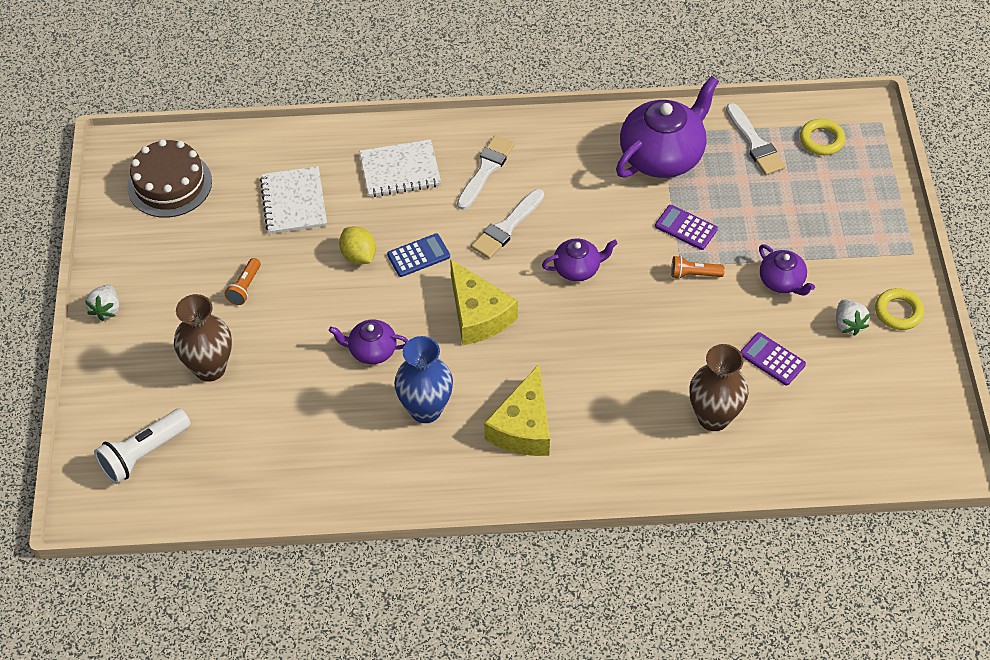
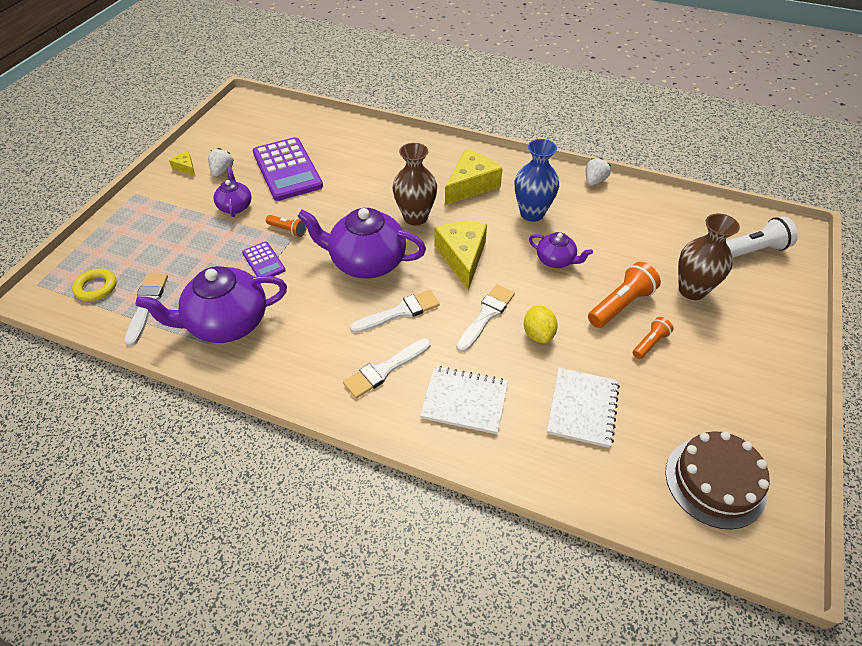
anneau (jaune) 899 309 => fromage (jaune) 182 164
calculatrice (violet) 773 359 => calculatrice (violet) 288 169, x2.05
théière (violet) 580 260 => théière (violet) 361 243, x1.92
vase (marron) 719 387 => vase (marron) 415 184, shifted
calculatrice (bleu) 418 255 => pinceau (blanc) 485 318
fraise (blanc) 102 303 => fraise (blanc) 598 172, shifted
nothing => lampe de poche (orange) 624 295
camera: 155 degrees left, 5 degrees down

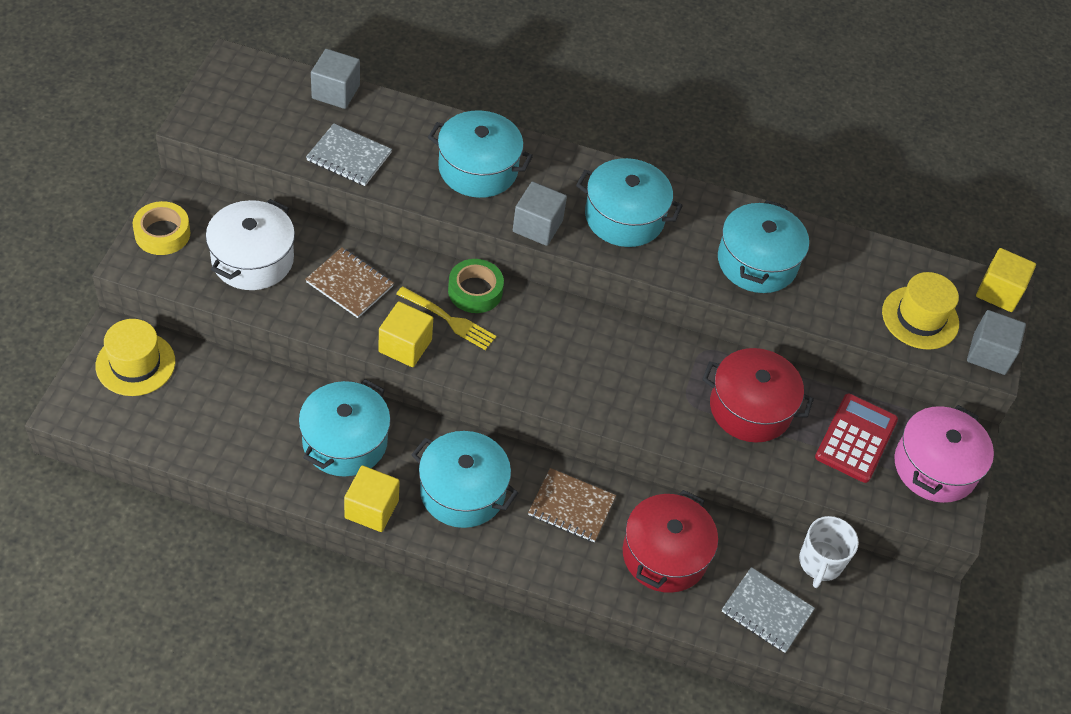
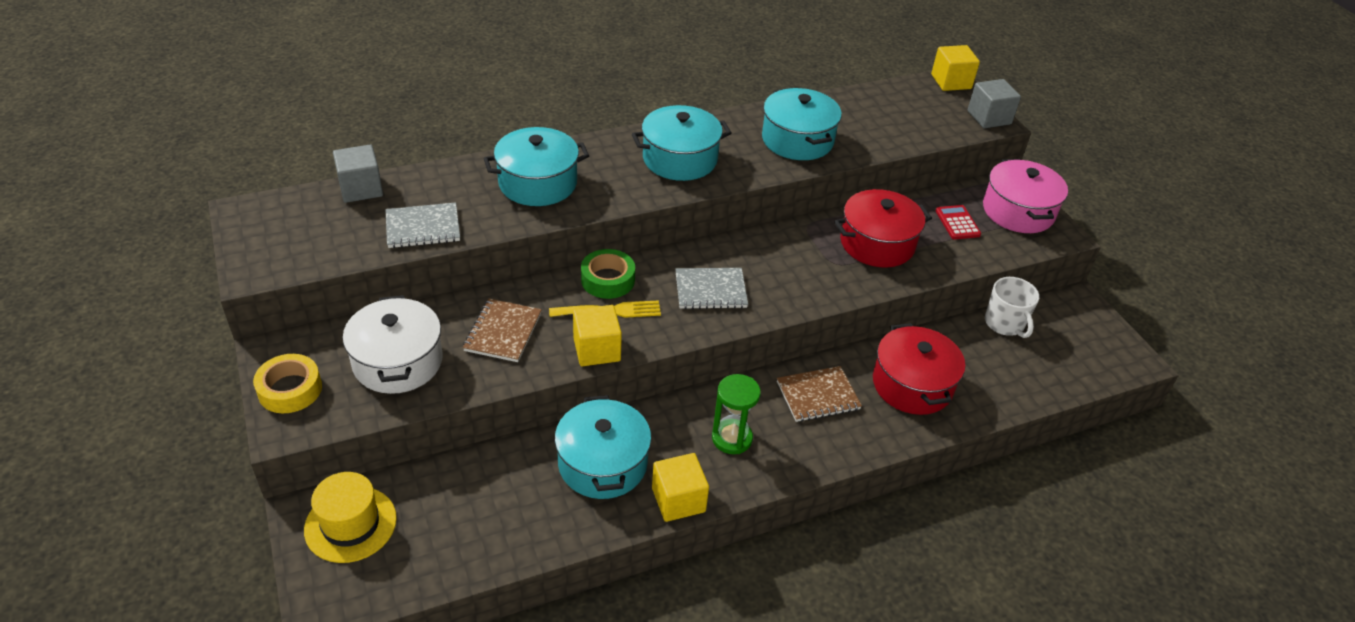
carnet (marron) 349 282 => carnet (marron) 502 330, 75 degrees counterclockwise
carnet (gris) 768 610 => carnet (gris) 711 288, shifted
marmite (turquoise) 464 479 => sablier (vert) 736 414
calculatrice (rouge) 856 438 => calculatrice (rouge) 958 222, x0.62
cube (gris) 540 214 => nothing
chapeau (jaune) 920 311 => nothing
camera: 35 degrees left, 10 degrees down

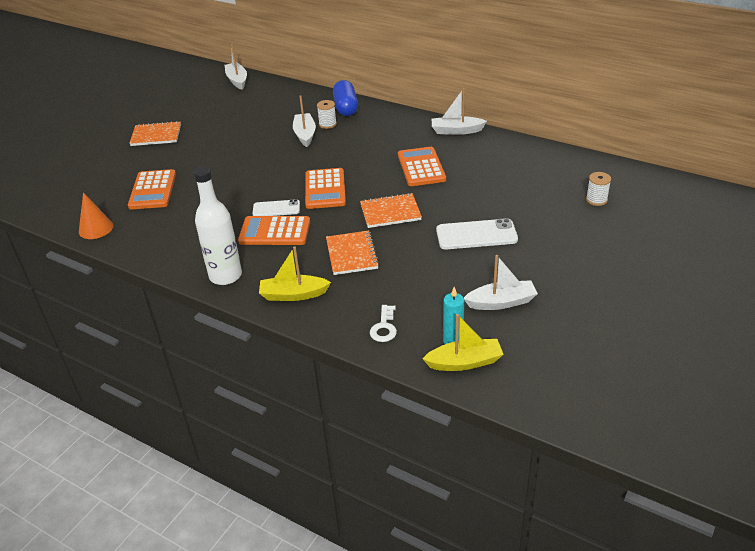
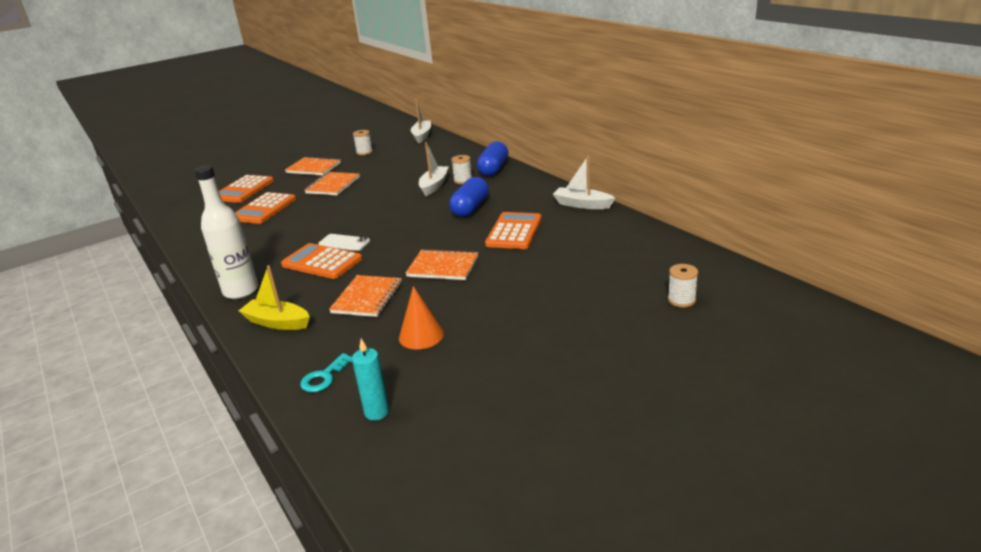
calculatrice (orange) 325 188 => calculatrice (orange) 246 189, shifted
clé (blanc) 383 323 => clé (turquoise) 326 372
nothing => carnet (orange) 332 183
nothing => bobine (blanc) 363 142
cône (orange) 96 215 => cône (orange) 421 317, shifted
nothing => gélule (bleu) 469 197
bateau (jaune) 463 342 => nothing
téléphone (blanc) 477 233 => nothing
bateau (blanc) 501 282 => nothing
camera: 25 degrees right, 10 degrees down

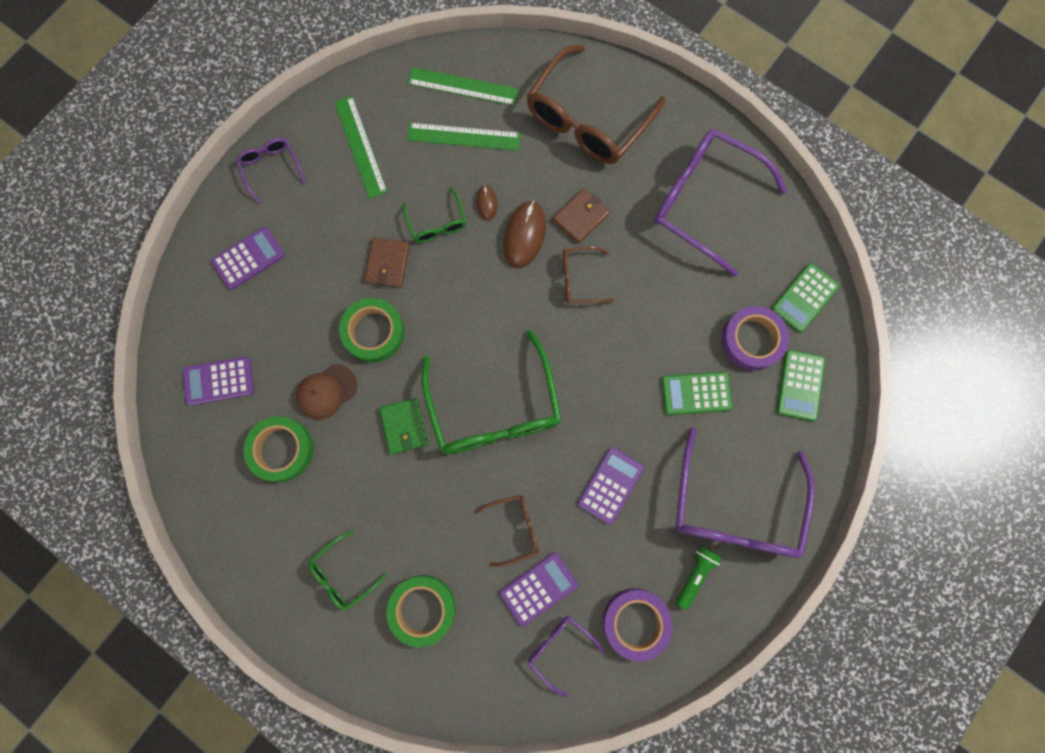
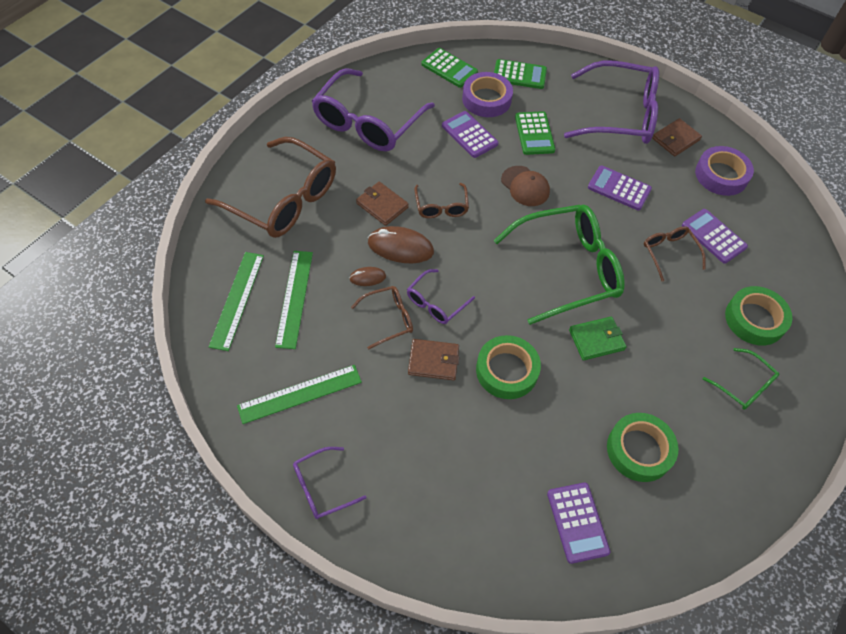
lunettes (vert) 434 215 => lunettes (marron) 382 318
lunettes (violet) 566 656 => lunettes (violet) 441 296, shifted
calculatrice (violet) 248 258 => calculatrice (violet) 470 134, shifted
casquette (marron) 326 392 => casquette (marron) 525 186, shifted
lampe de poche (vert) 699 578 => portefeuille (marron) 677 137
camera: 95 degrees left, 20 degrees down

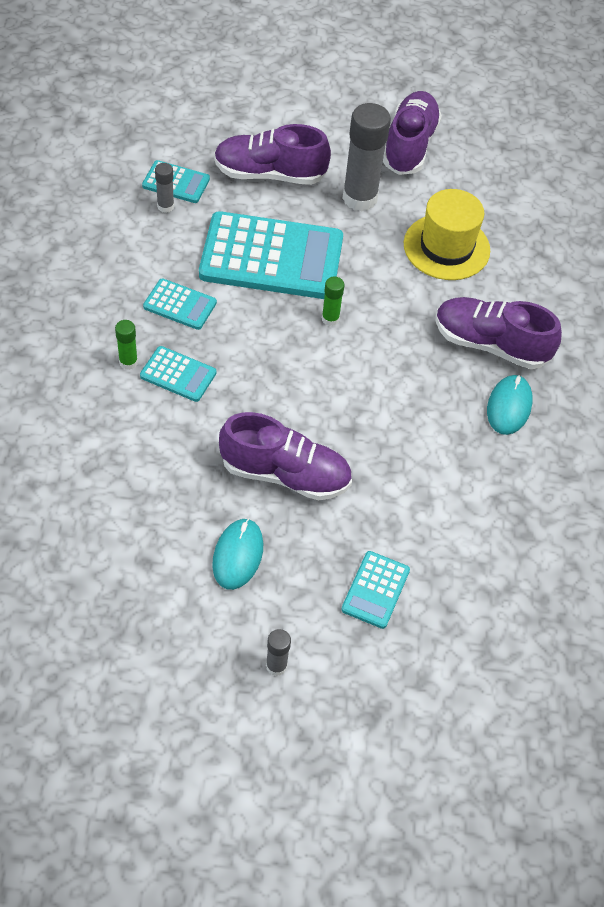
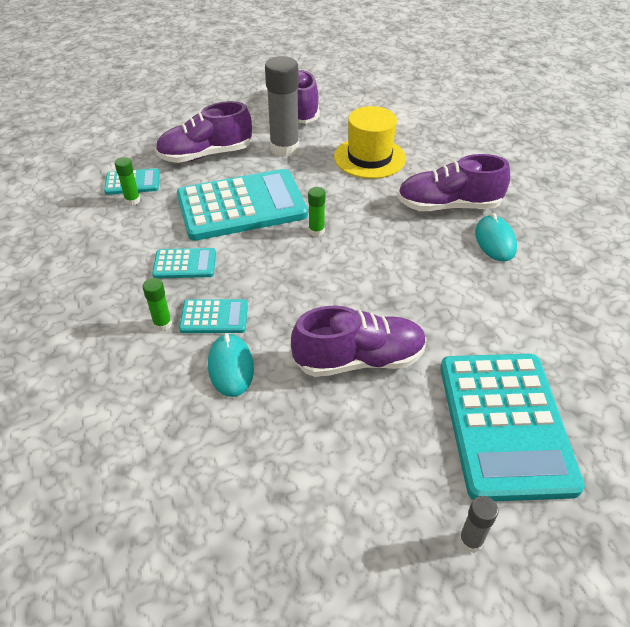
bâton de colle (gris) 164 188 => bâton de colle (vert) 127 181
souris (turquoise) 237 554 => souris (turquoise) 231 365, shifted
calculatrice (turquoise) 375 590 => calculatrice (turquoise) 512 427, x2.18
camera: 20 degrees left, 10 degrees down

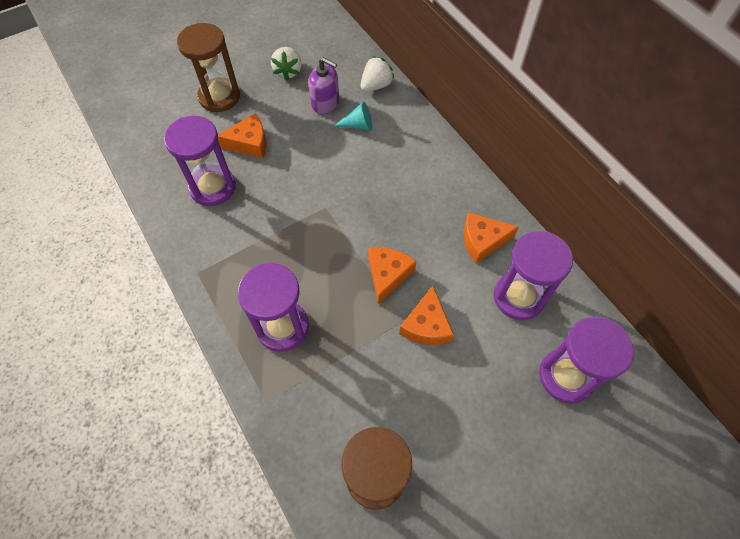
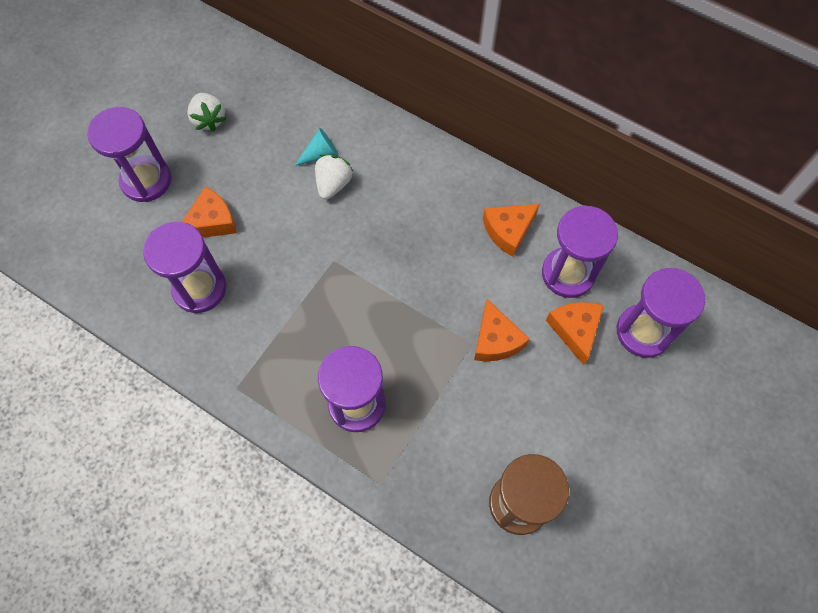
sablier (marron) 208 67 => sablier (violet) 129 154
fraise (blanc) 378 74 => fraise (blanc) 334 177, shifted
fromage (orange) 392 275 => fromage (orange) 575 333, shifted
distributeur de savon (violet) 323 85 => nothing
camera: 25 degrees left, 5 degrees up

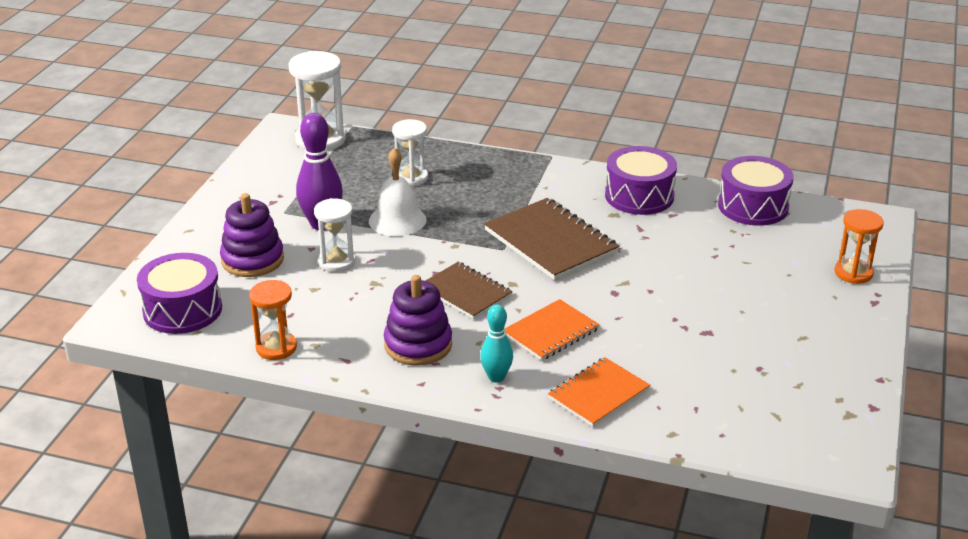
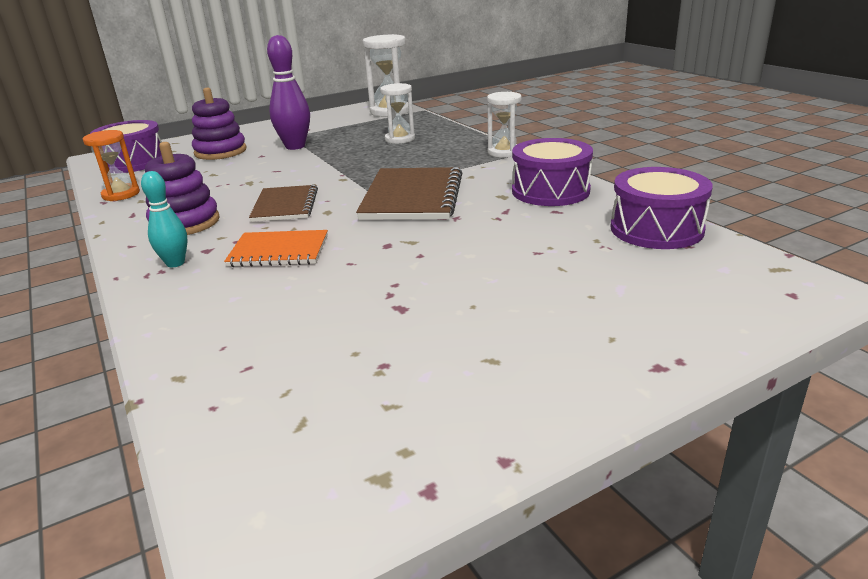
sablier (blanc) 335 235 => sablier (blanc) 504 125, shifted
cloche (blanc) 397 191 => nothing
carnet (orange) 599 392 => nothing
sablier (orange) 859 246 => nothing
camera: 45 degrees right, 5 degrees down

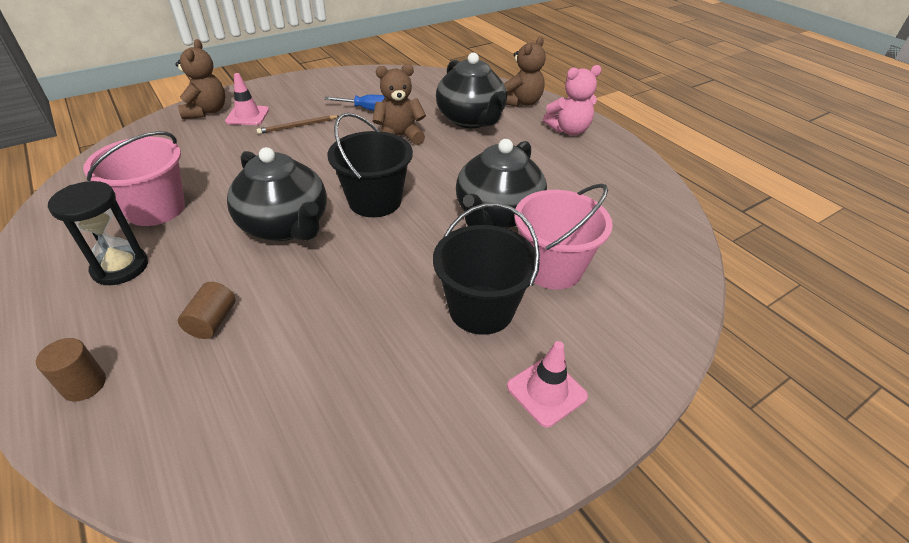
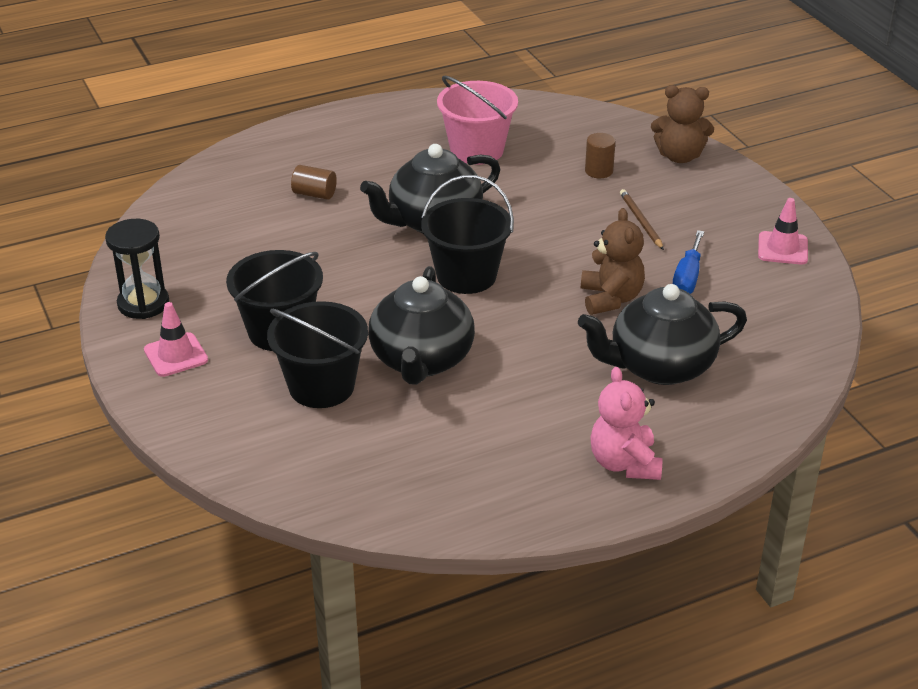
sablier (noir) 98 233 => sablier (noir) 137 269, shifted
seau (rose) 563 236 => seau (noir) 317 354
théière (noir) 501 184 => théière (noir) 421 325, 120 degrees counterclockwise
cylindre (marron) 71 370 => cylindre (marron) 600 155, shifted
cône de chantier (rose) 247 99 => cône de chantier (rose) 783 231, shifted
ours en peluche (marron) 524 71 => nothing
camera: 100 degrees right, 5 degrees down

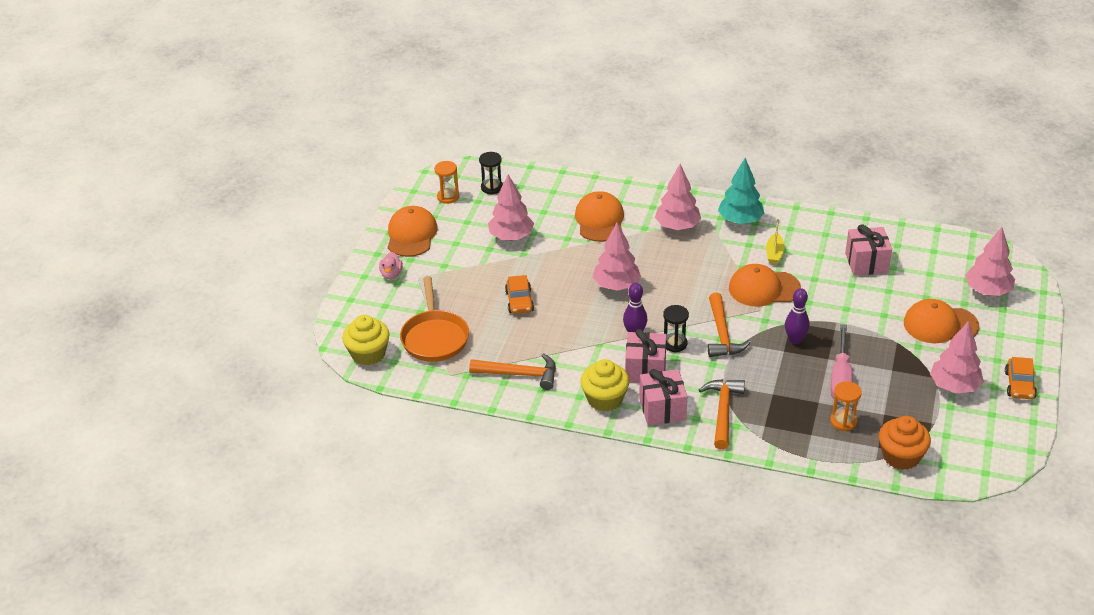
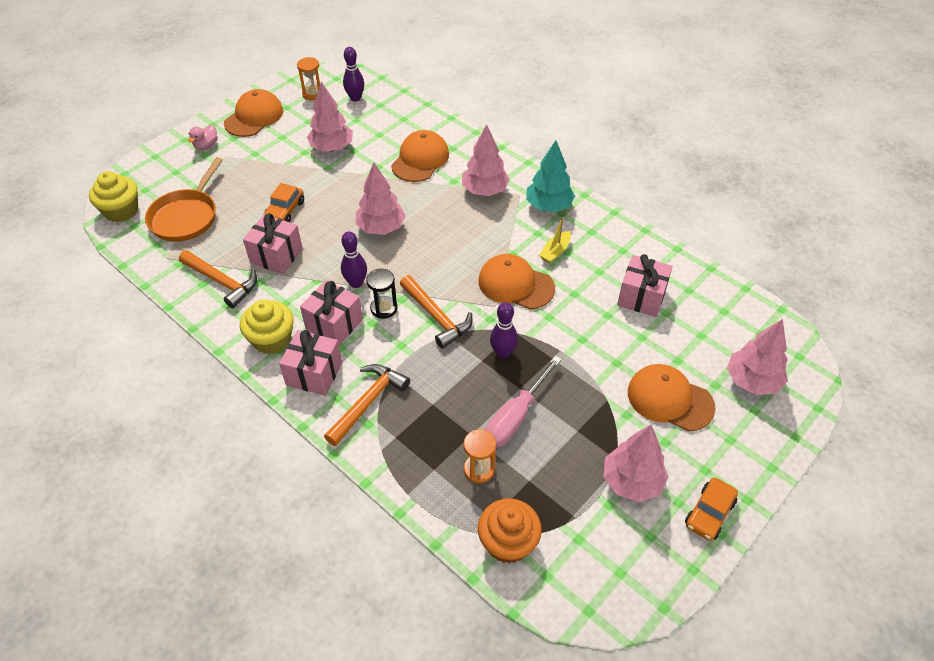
nothing => cadeau (rose) 273 243
sablier (noir) 491 173 => quille (violet) 353 74
marteau (orange) 729 325 => marteau (orange) 436 312, 60 degrees counterclockwise
camera: 25 degrees right, 10 degrees up

